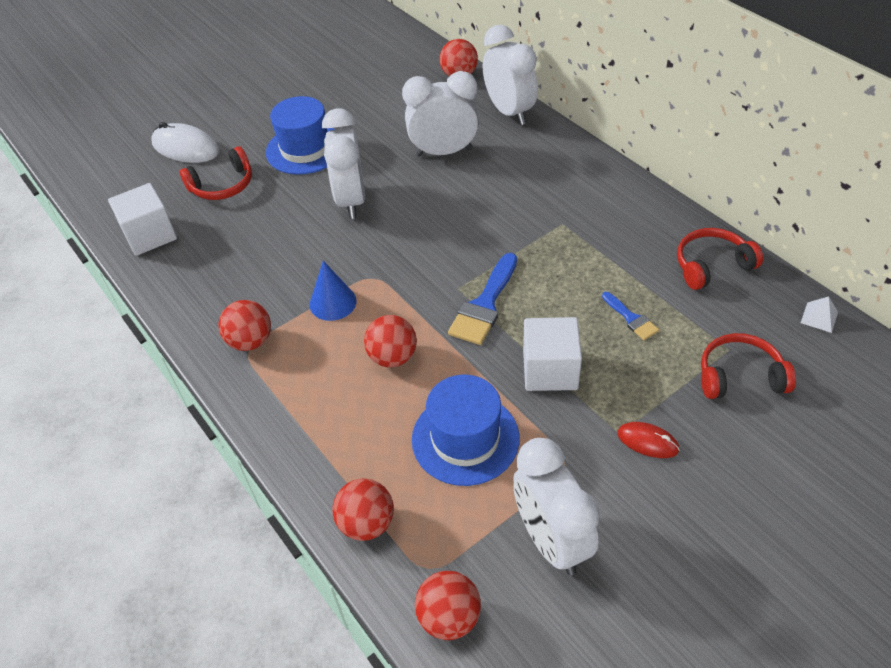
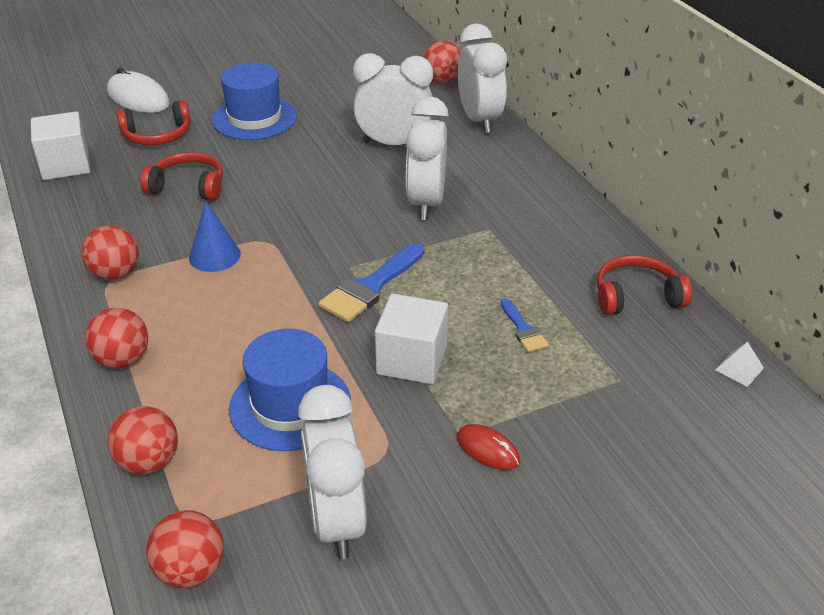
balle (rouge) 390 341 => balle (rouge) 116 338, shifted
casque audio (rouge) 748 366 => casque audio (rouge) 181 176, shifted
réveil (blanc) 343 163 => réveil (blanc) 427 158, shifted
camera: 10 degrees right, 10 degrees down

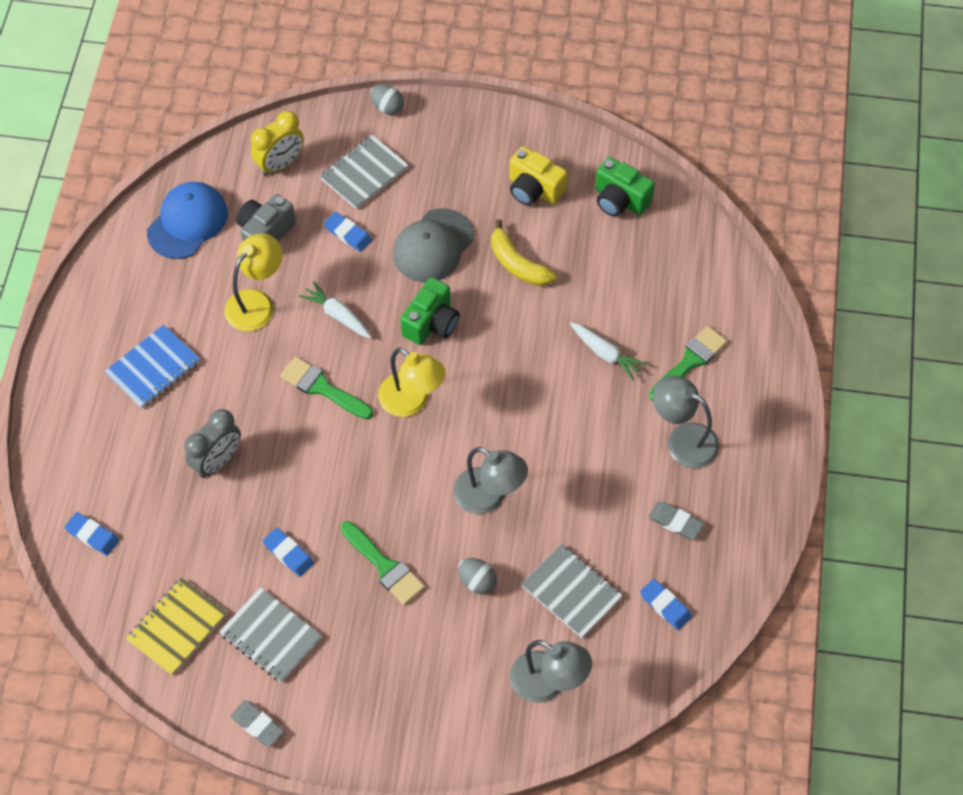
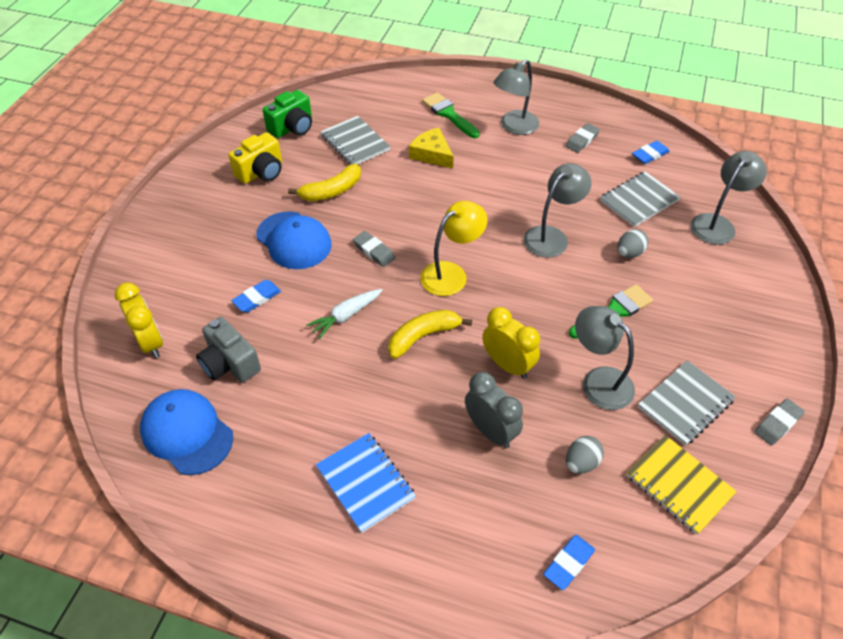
casquette (gris) 433 245 => casquette (bleu) 294 240
carnet (gris) 364 172 => carnet (gris) 355 140, shifted
appareil photo (vert) 430 311 => gomme (gris) 374 249
pinceau (vert) 326 387 => banane (jaune) 430 334
carotte (blanc) 608 351 => fromage (jaune) 431 148
nothing => réveil (jaune) 511 343
œuf (gris) 387 99 => œuf (gris) 585 455, shifted
gomme (bleu) 288 552 => lampe (gris) 605 358
lampe (jaune) 253 282 => nothing
camera: 80 degrees left, 10 degrees down

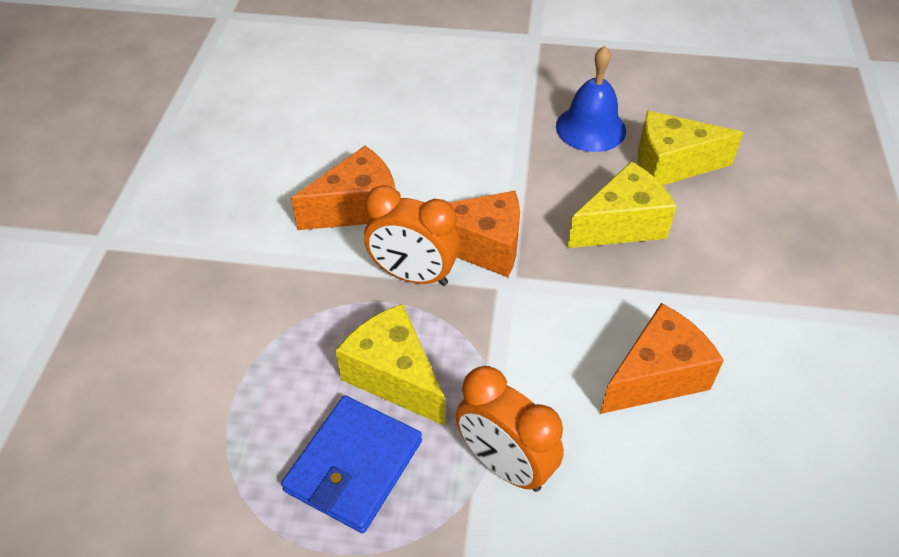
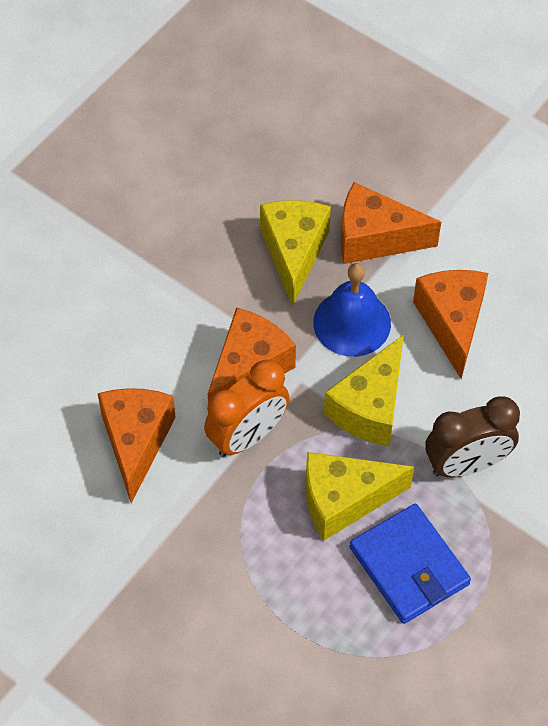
cloche (bleu) 591 99 => cloche (bleu) 352 310, shifted
fromage (jaune) 690 148 => fromage (jaune) 364 390, shifted
nothing => fromage (orange) 391 223
réveil (orange) 510 429 => réveil (marron) 472 436
camera: 60 degrees left, 10 degrees up

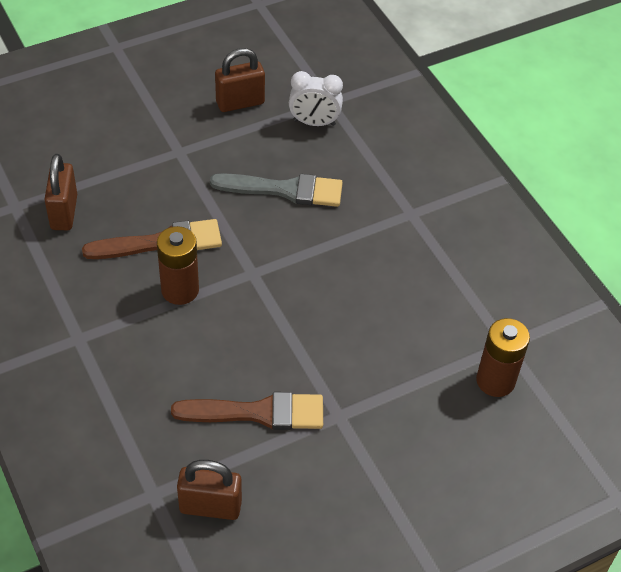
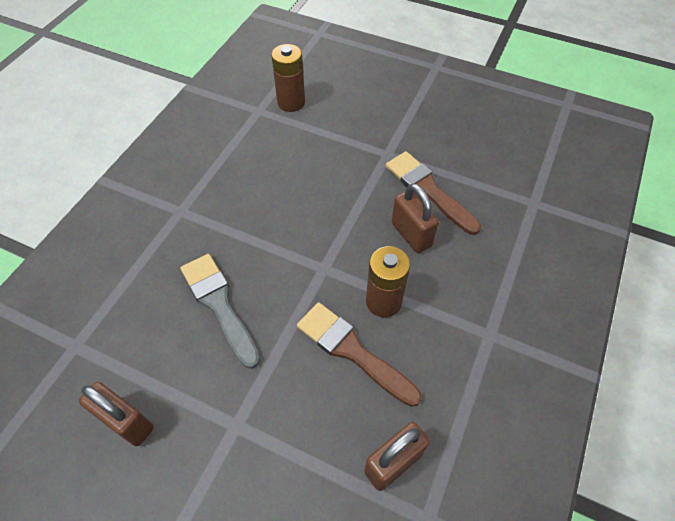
cadenas (marron) 209 490 => cadenas (marron) 415 218, shifted
réveil (blanc) 316 98 => nothing
camera: 125 degrees left, 5 degrees up

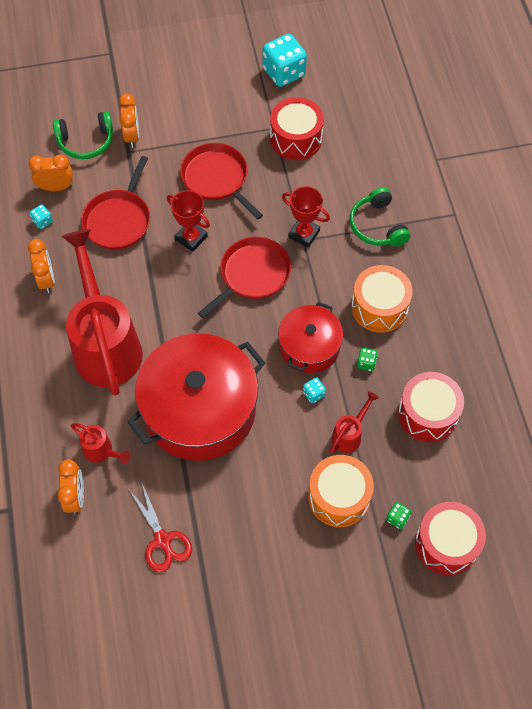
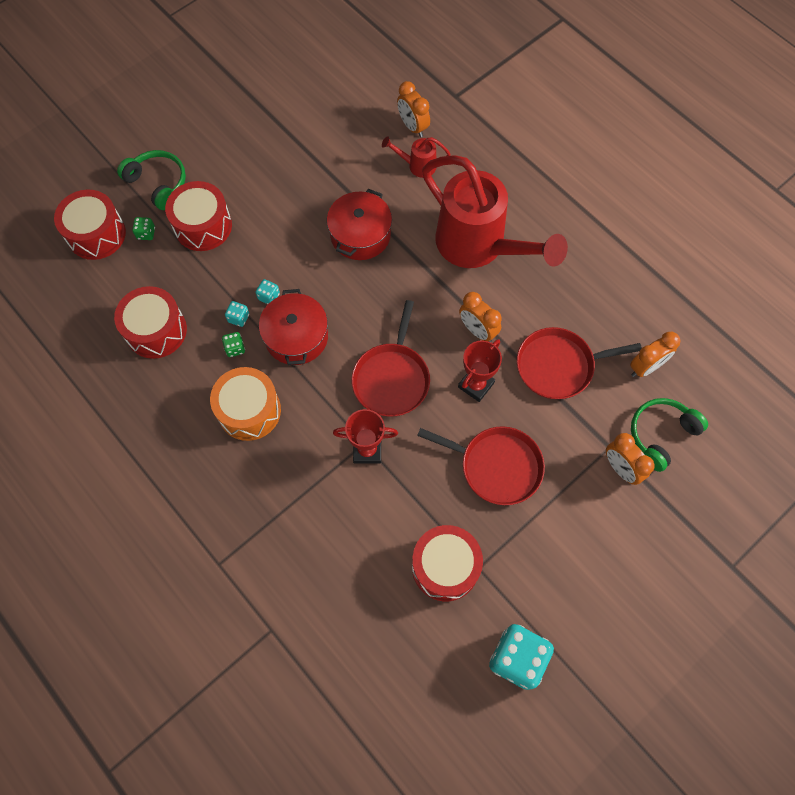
casque audio (vert) 380 217 => casque audio (vert) 151 180, shifted
tambour (orange) 341 491 => tambour (rouge) 198 216
dé (turquoise) 41 216 => dé (turquoise) 237 314, shifted
marmite (rouge) 196 397 => marmite (rouge) 359 224, x0.56
trophée (rouge) 188 221 => trophée (rouge) 480 370, 60 degrees counterclockwise
réveil (orange) 41 266 => réveil (orange) 480 317, shifted
poêle (rouge) 115 203 => poêle (rouge) 579 363, 90 degrees counterclockwise
ciseaux (rouge) 160 528 => nothing
arrosoir (rouge) 354 422 => nothing
camera: 150 degrees right, 5 degrees up

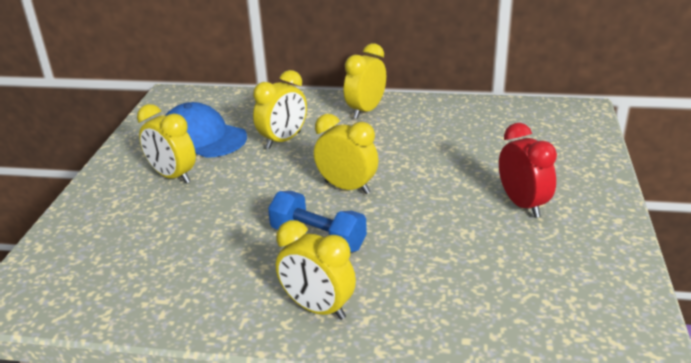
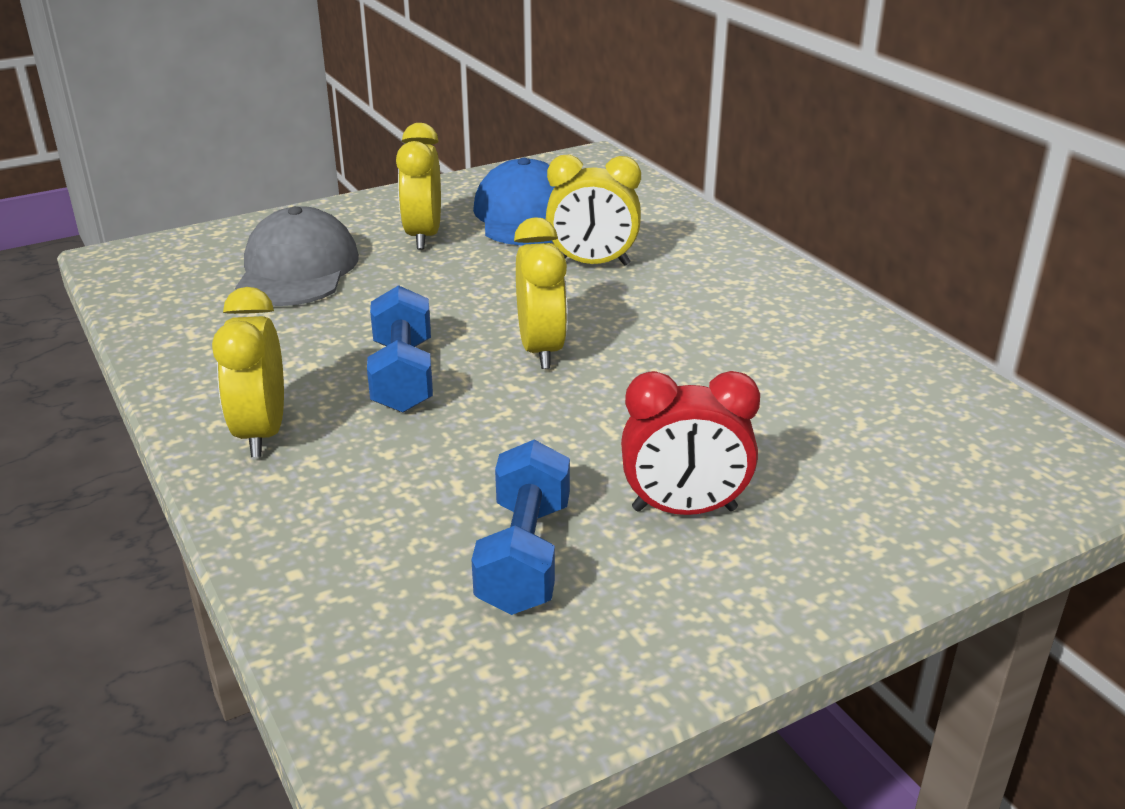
nothing => casquette (gris) 297 256
nothing => haltère (bleu) 520 527
réveil (rouge) 528 170 => réveil (rouge) 690 443, 60 degrees clockwise
réveil (jaune) 365 81 => nothing
camera: 50 degrees right, 0 degrees up

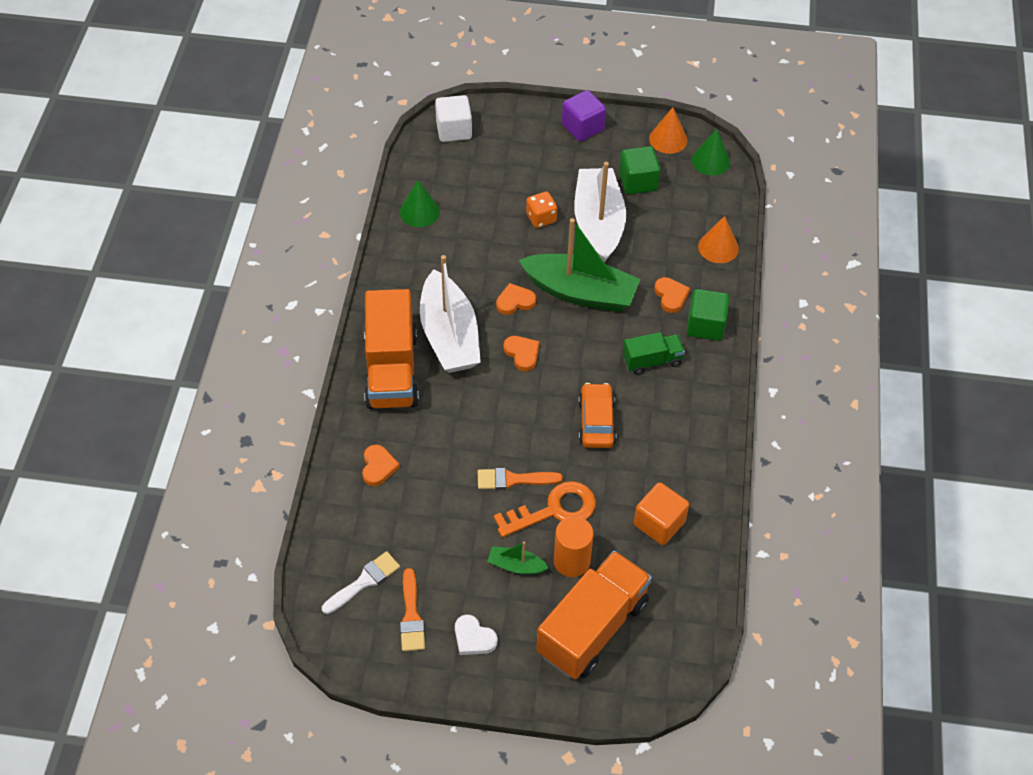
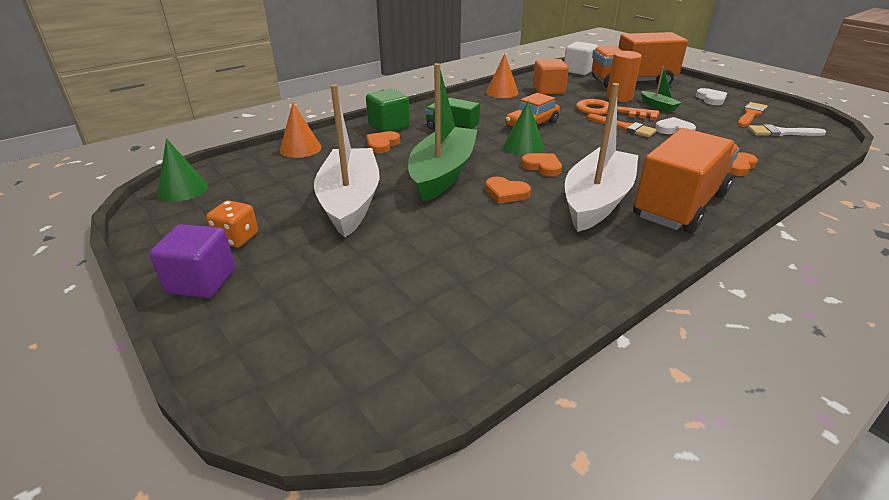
dé (orange) 541 210 => dé (orange) 232 224, shifted
bateau (blanc) 600 212 => bateau (blanc) 347 160, 135 degrees clockwise
bateau (vert) 579 265 => bateau (vert) 442 132, 45 degrees clockwise
cône (orange) 668 130 => cône (orange) 502 76, shifted
cône (vert) 420 203 => cône (vert) 524 128, shifted
cœur (orange) 521 353 => cœur (orange) 541 165, 120 degrees clockwise
cube (blanc) 453 118 => cube (blanc) 581 58, shifted
nothing => cœur (blanc) 675 125
cube (vert) 639 170 => nothing
camera: 135 degrees left, 20 degrees down

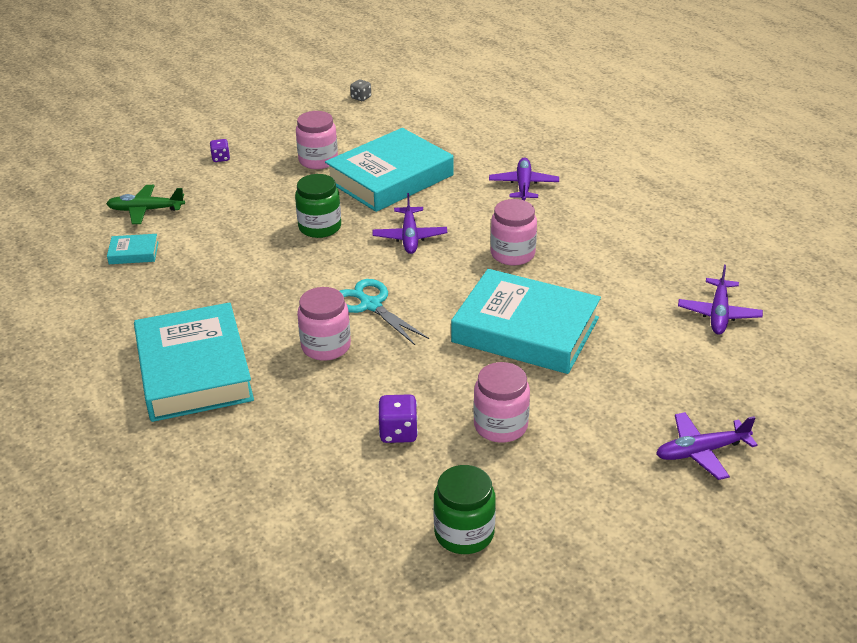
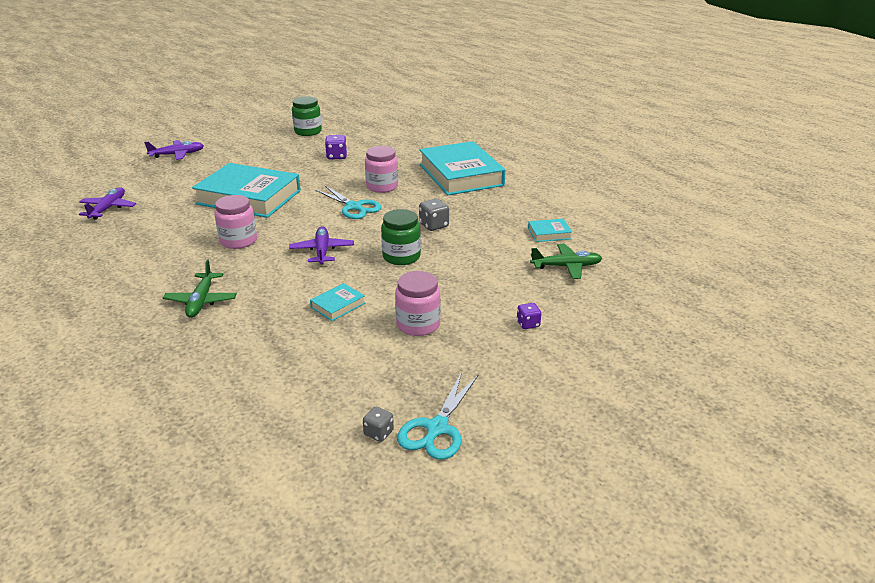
avion (violet) 524 179 => avion (vert) 200 289
livre (turquoise) 389 170 => livre (turquoise) 337 302, x0.41
nothing => ciseaux (turquoise) 437 416
nothing => dé (gris) 434 215
bocal (rose) 501 402 => nothing
camera: 175 degrees right, 5 degrees down

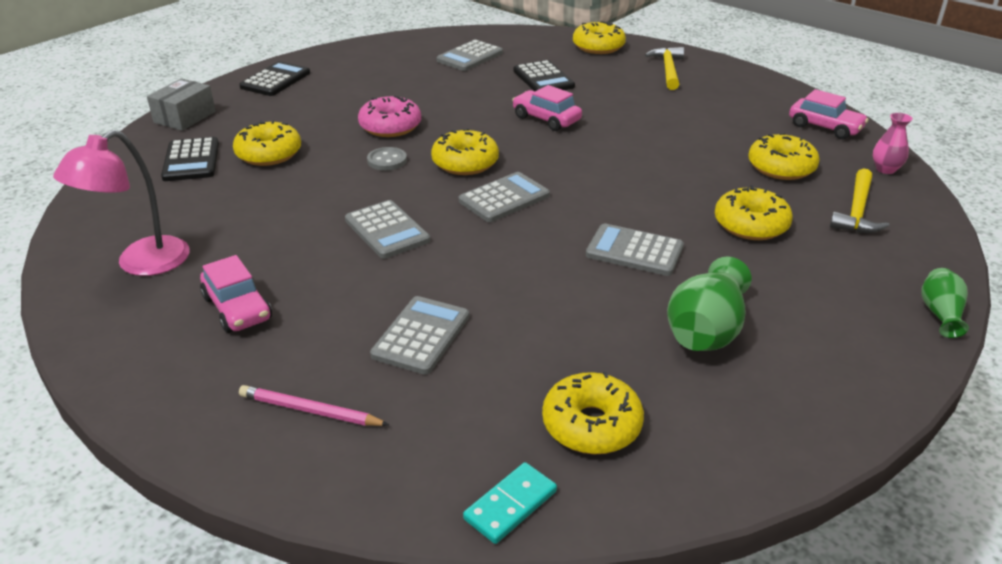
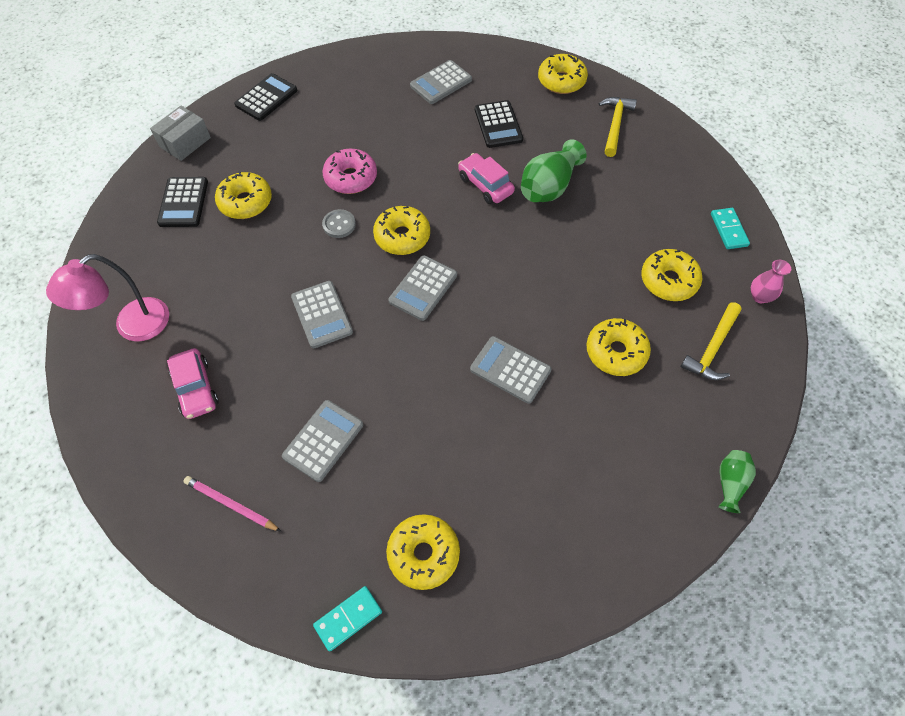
calculatrice (gris) 504 197 => calculatrice (gris) 422 288, 150 degrees clockwise
vase (vert) 709 303 => vase (vert) 554 170, shifted
voiture (rose) 829 114 => domino (turquoise) 730 228
camera: 10 degrees right, 25 degrees up

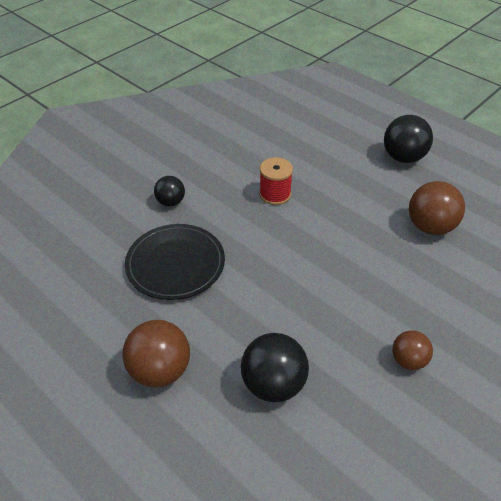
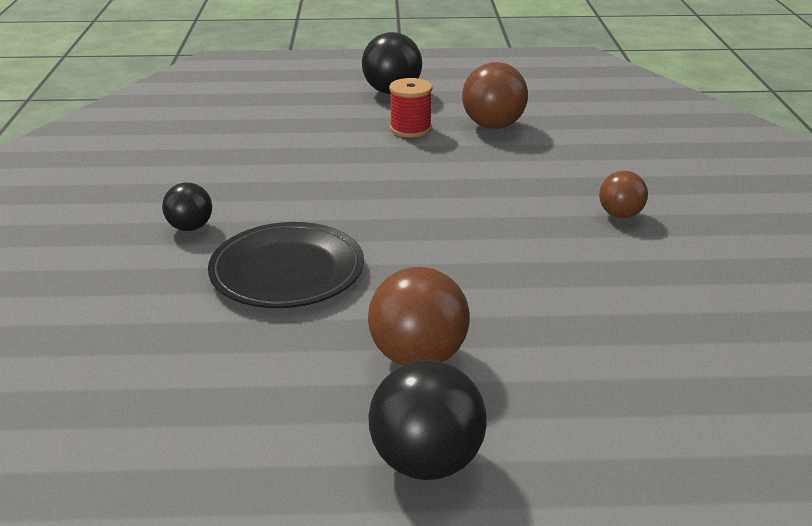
balle (noir) 275 367 => balle (noir) 427 420, shifted
bobine (rouge) 276 181 => bobine (rouge) 411 107, shifted
camera: 45 degrees left, 15 degrees down

